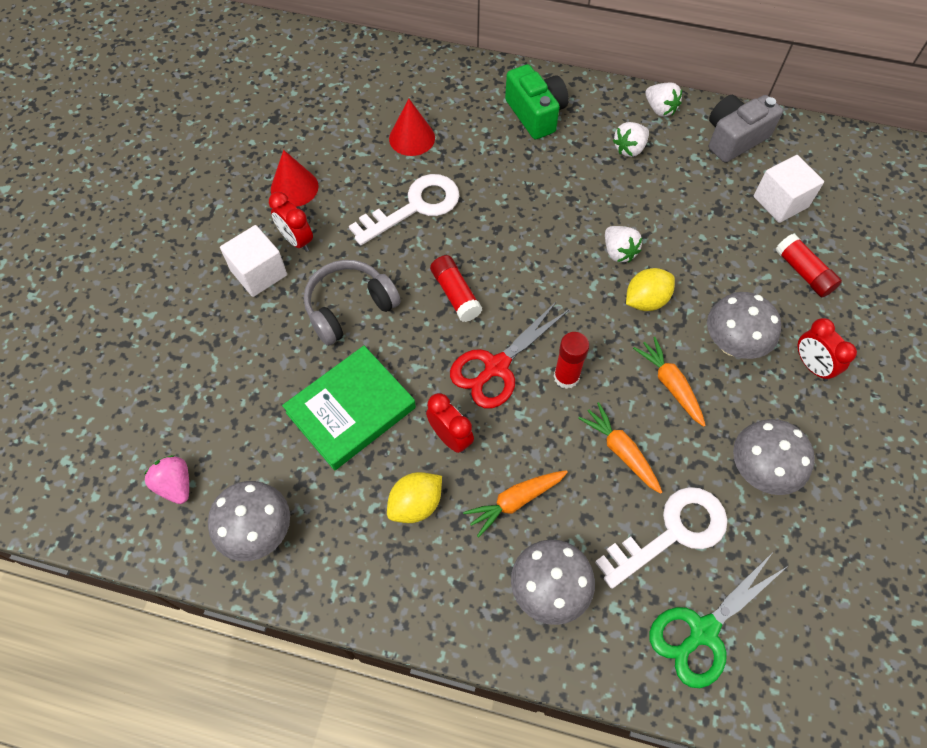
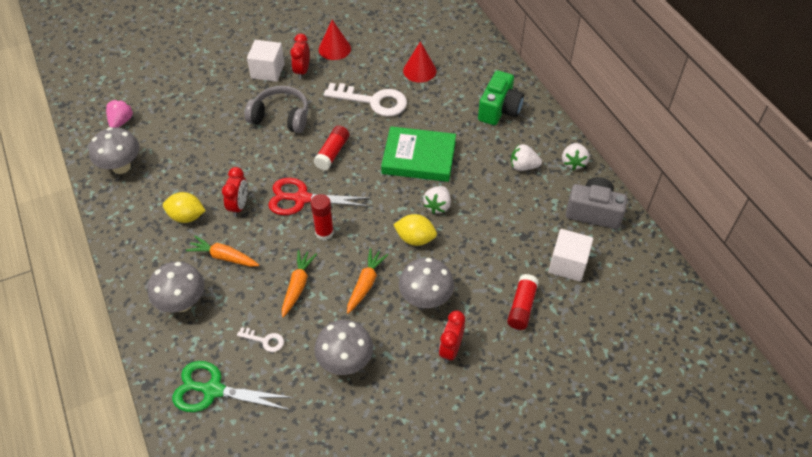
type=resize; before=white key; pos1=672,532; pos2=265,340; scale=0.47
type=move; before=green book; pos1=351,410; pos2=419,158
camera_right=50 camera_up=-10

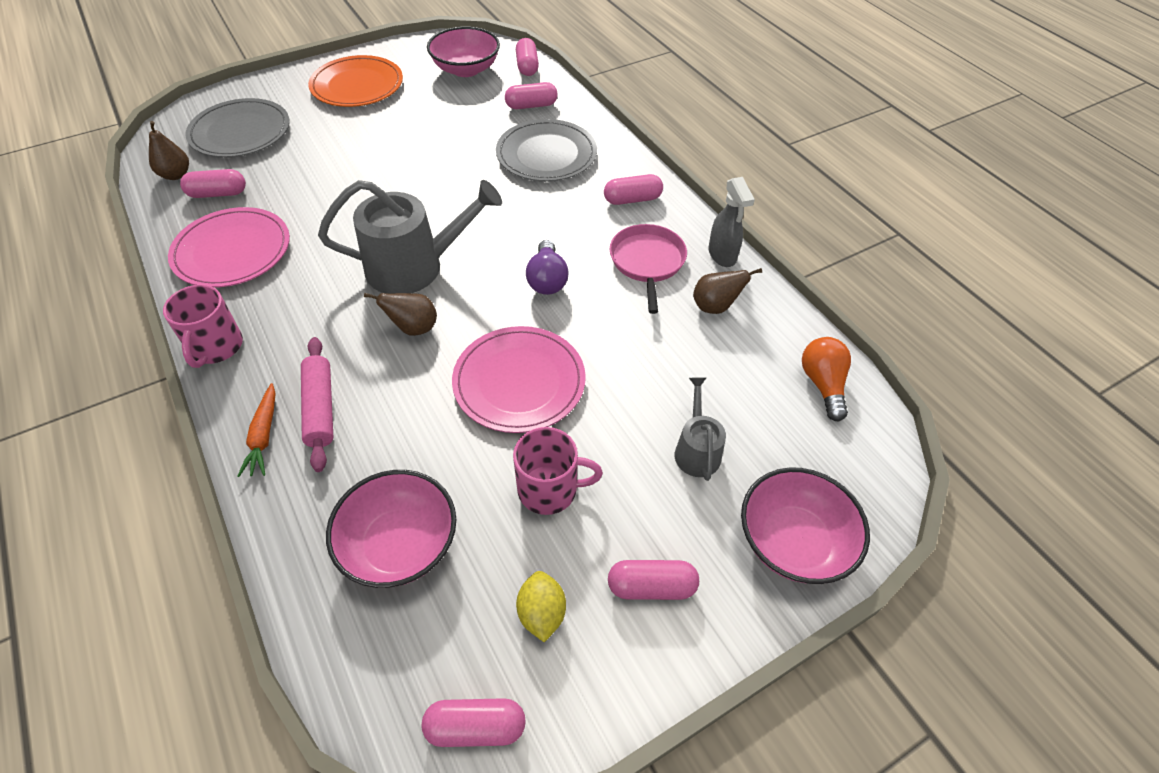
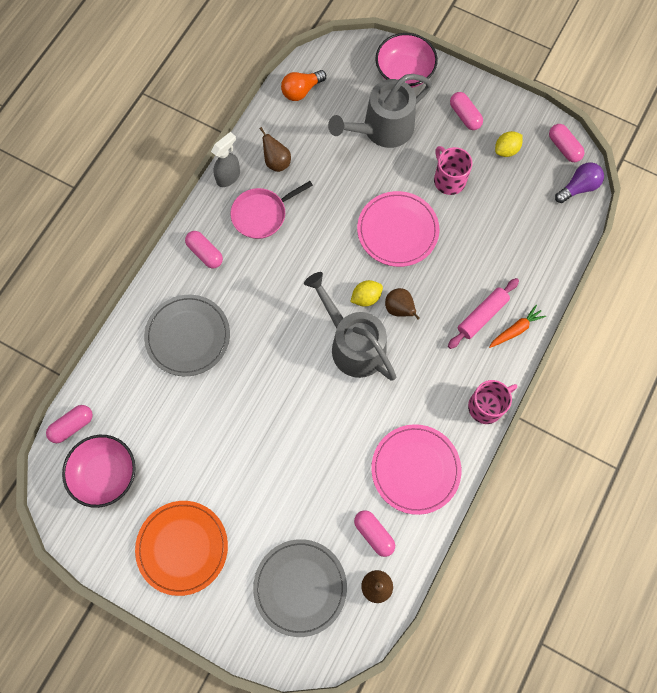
type=resize; before=grey watering can; pos1=696,450; pos2=382,129; scale=1.94
type=insert; after=yellow lemon; pos2=366,297
type=move; before=purple light bulb; pos1=547,280; pos2=578,187
type=delete; before=pink bowl; pos1=399,544
type=delete; before=pink capsule; pos1=531,105
camera_right=-120 camera_up=20

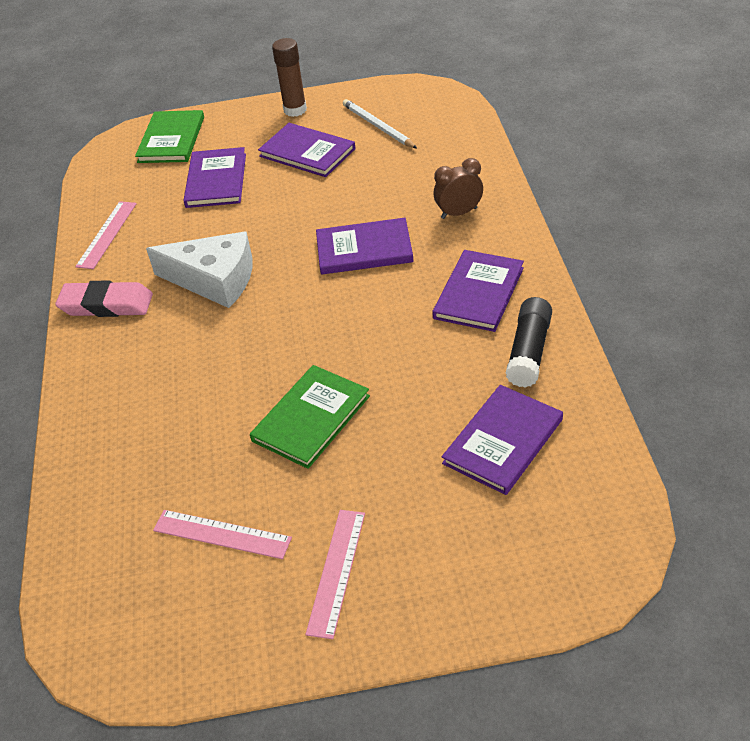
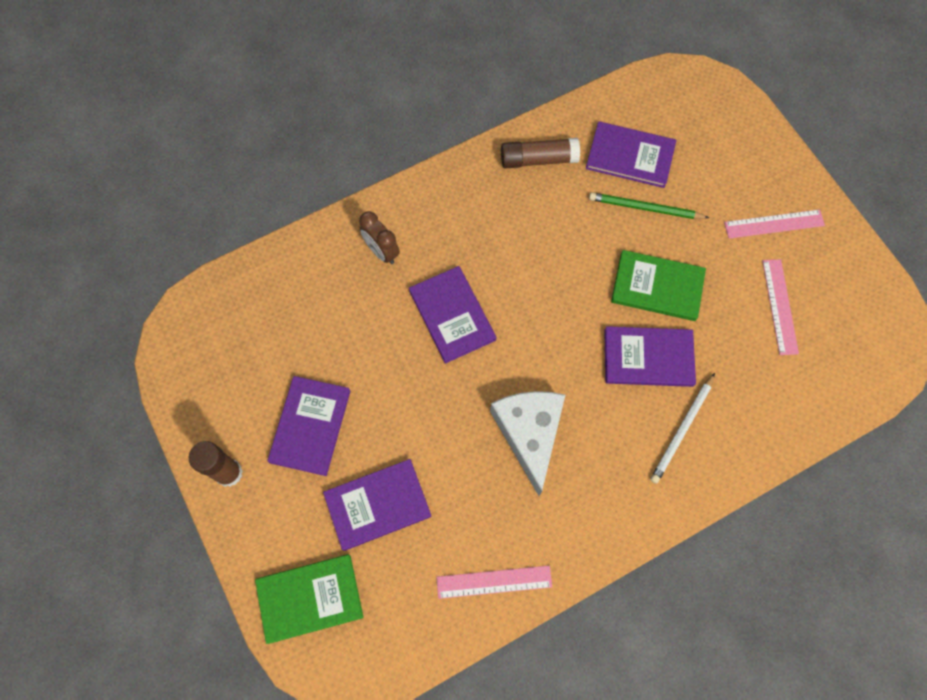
type=recolor; before=black glue stick; after=brown glue stick; pos1=529,352; pos2=538,159
type=insert; after=green pencil; pos2=645,208
type=move; before=purple book; pos1=479,293; pos2=648,357
type=move; before=white pencil; pos1=378,127; pos2=682,429
type=delete; before=pink eraser; pos1=106,304
camera_right=-115 camera_up=25

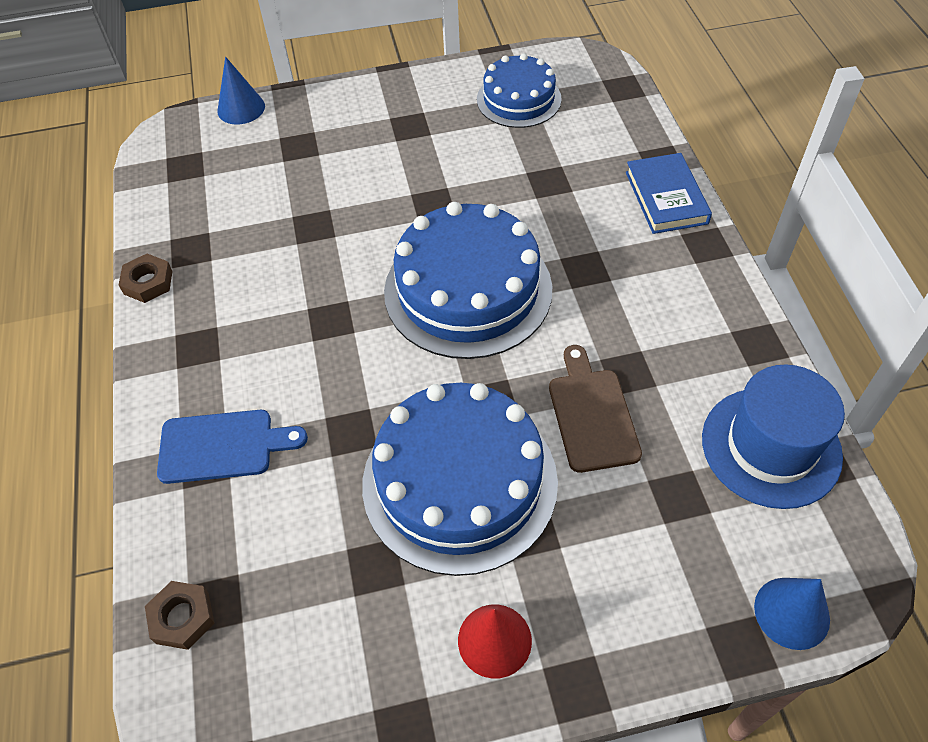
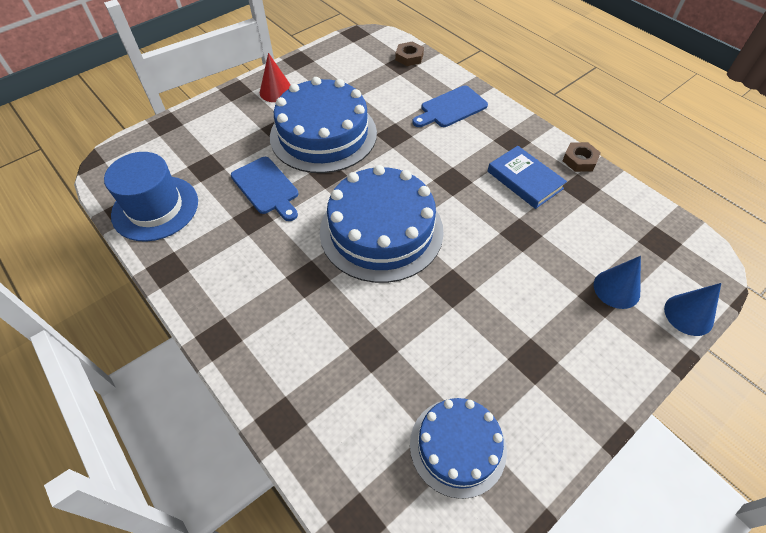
type=recolor; before=brown cutting board; after=blue cutting board; pos1=591,415; pos2=266,187
type=move; before=blue book; pos1=666,197; pos2=524,180
type=move; before=blue cone; pos1=791,613; pos2=616,289
camera_right=150 camera_up=0

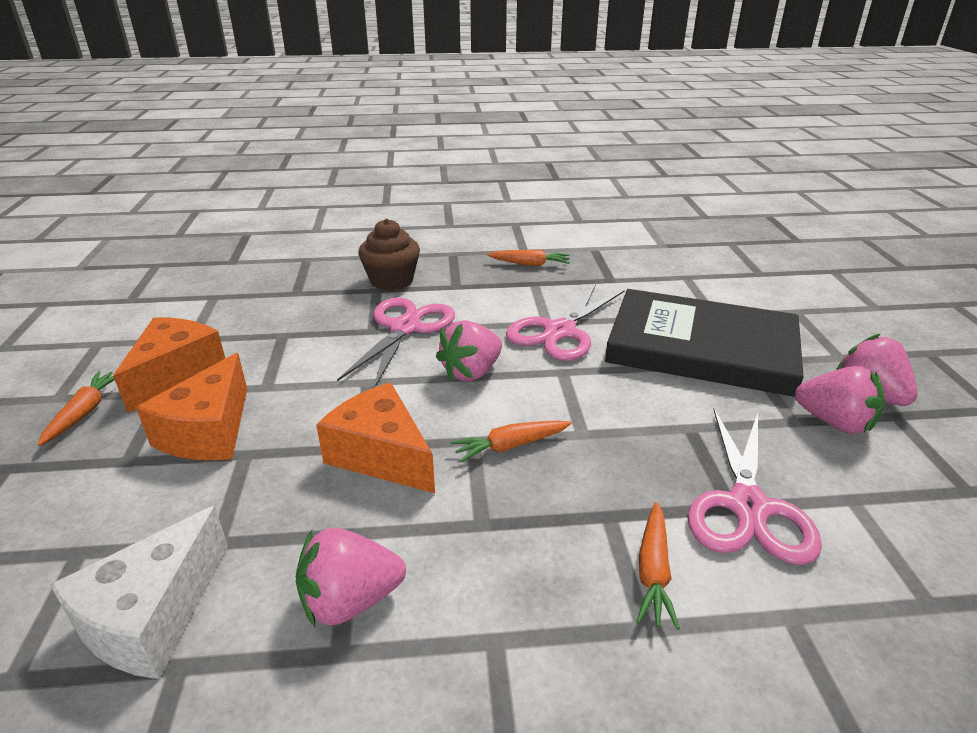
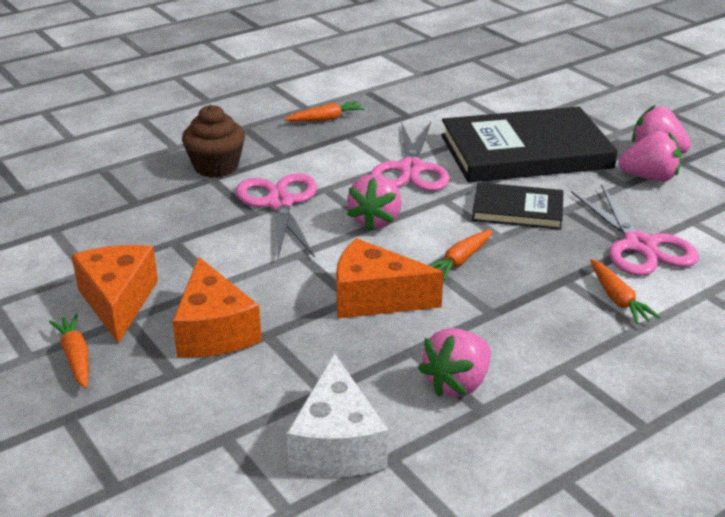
type=insert; after=black book; pos2=517,210
camera_right=-30 camera_up=0

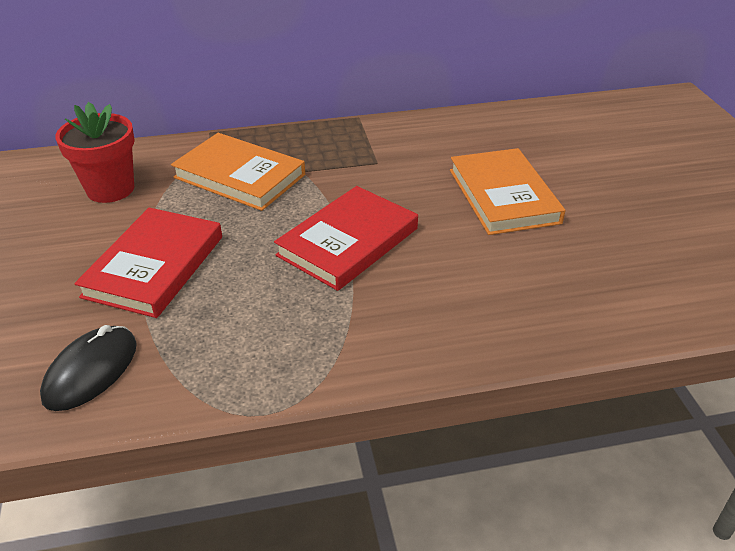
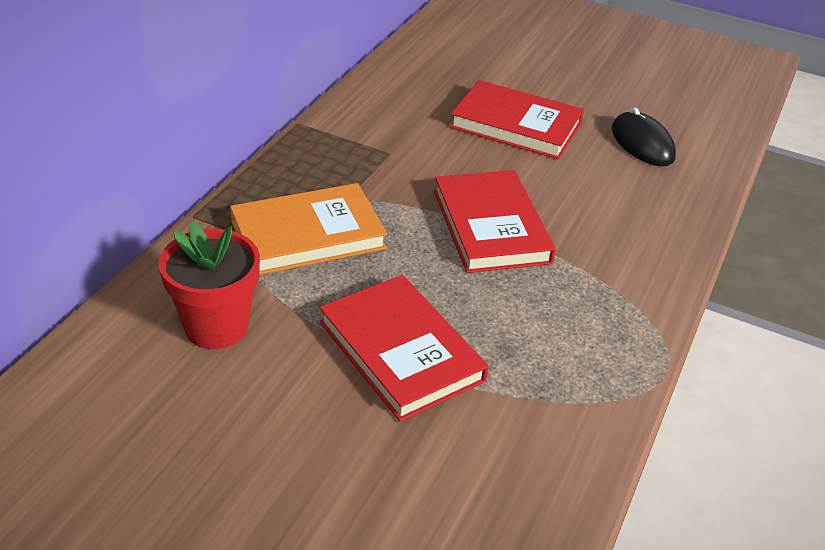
type=recolor; before=orange book; after=red book; pos1=503,196; pos2=516,125
type=move; before=black mouse; pos1=91,371; pos2=642,143
camera_right=-55 camera_up=0

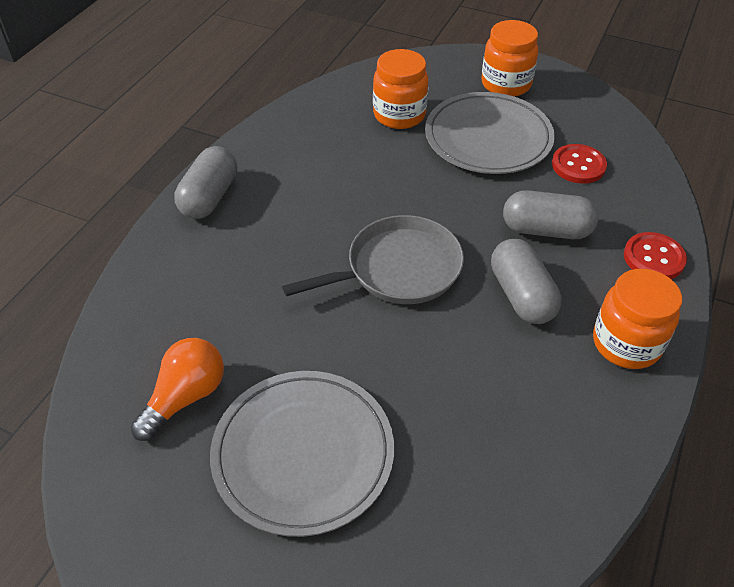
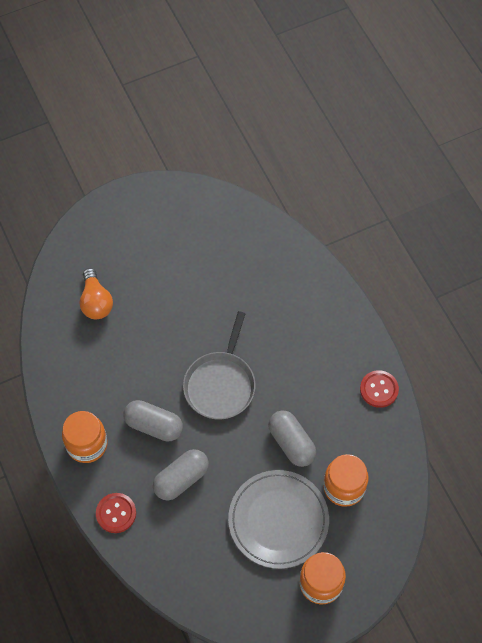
type=move; before=orange light bulb; pos1=186,397; pos2=96,302
type=move; before=grey capsule; pos1=209,197; pos2=291,443
type=move; before=red button; pos1=578,165; pos2=379,389
type=delete; before=grey plate; pos1=303,453
camera_right=130 camera_up=15

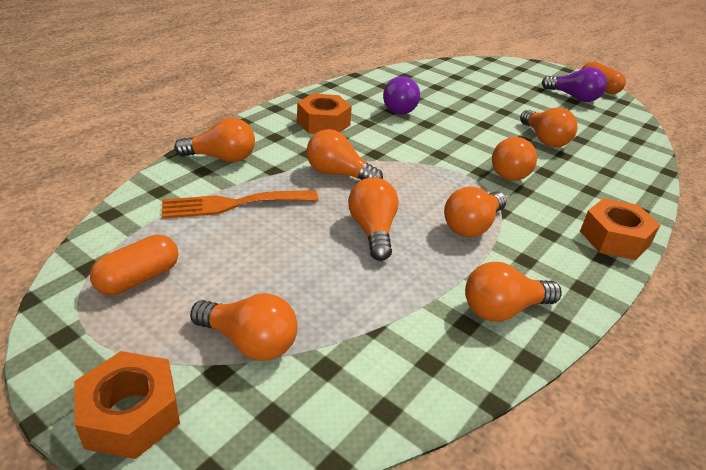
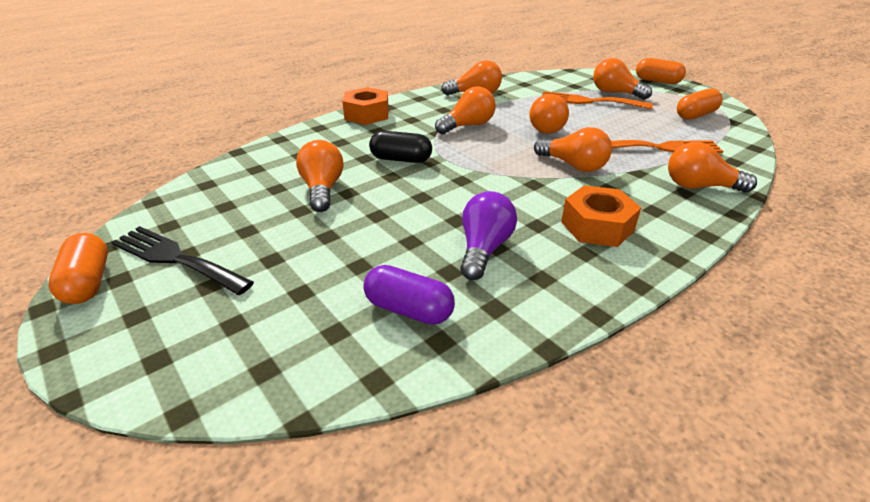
type=replace; before=purple light bulb; after=black fork; pos1=574,97; pos2=176,259
type=insert; after=purple capsule; pos2=409,309
type=replace; before=orange light bulb; after=black capsule; pos1=509,171; pos2=401,159
type=insert; after=orange fork; pos2=589,101
type=replace; before=orange nut; after=orange capsule; pos1=131,414; pos2=657,81
camera_right=-165 camera_up=0

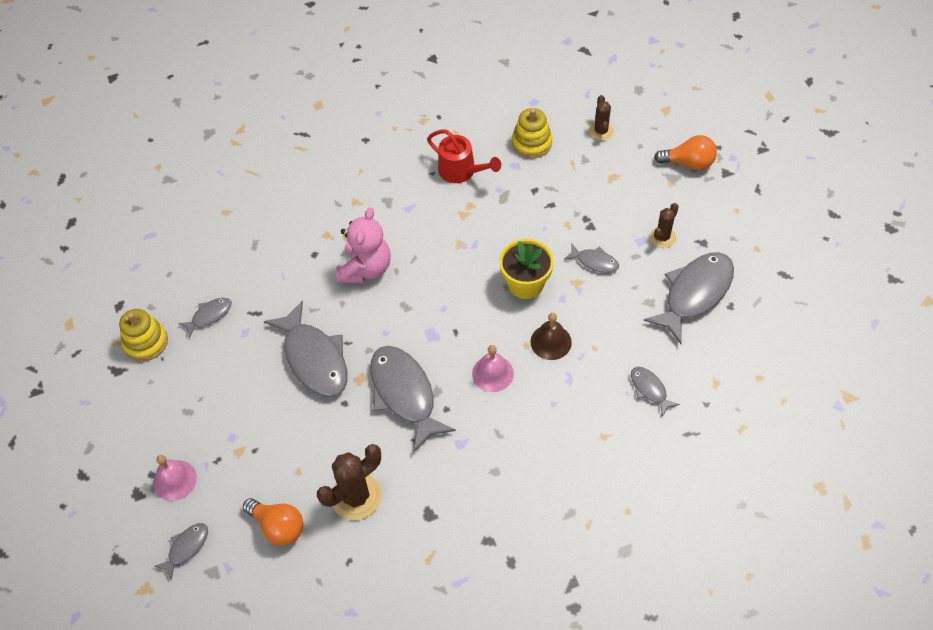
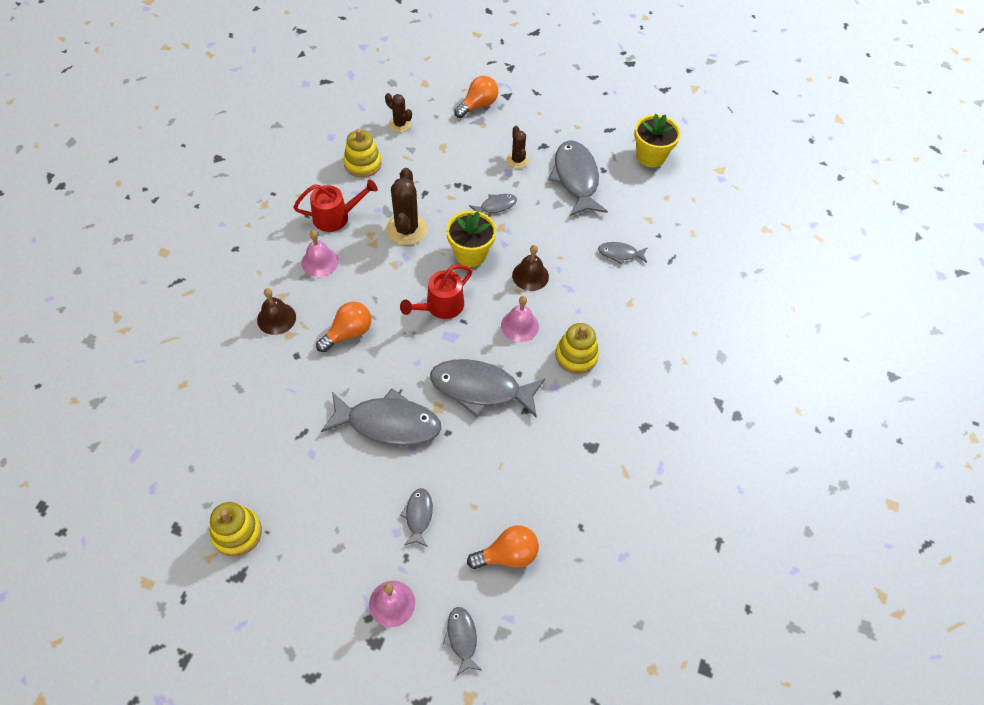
type=insert; after=brown bell; pos2=276,318
type=insert; after=pink bell; pos2=320,262
type=replace; before=pink teddy bear; after=orange light bulb; pos1=365,268; pos2=348,333
type=move; before=brown cactus; pos1=356,496; pos2=406,229
type=insert; after=red watering can; pos2=440,307
type=move; before=grey fish; pos1=209,315; pos2=418,516
type=insert; after=yellow stacking toy; pos2=576,356
type=insert; after=yellow flower pot; pos2=650,156
camera_right=-55 camera_up=0

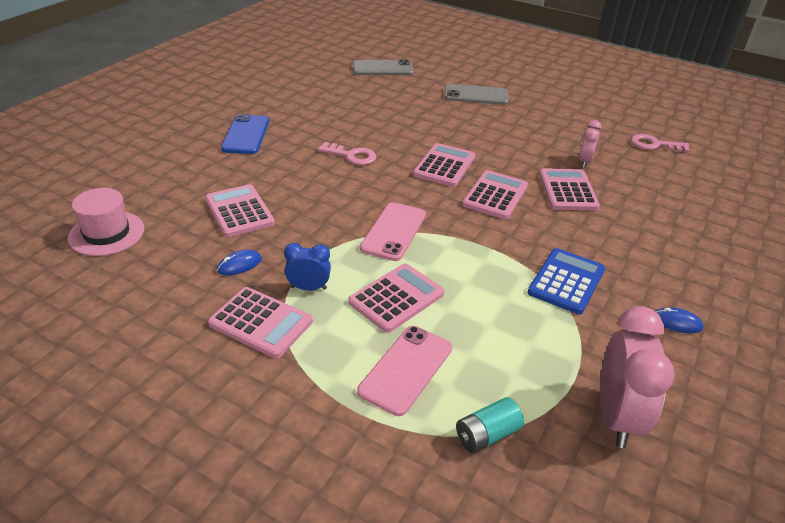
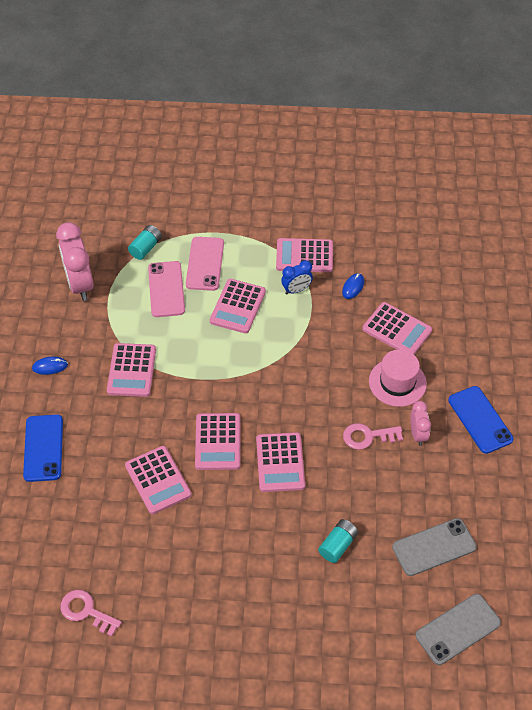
type=insert; after=blue phone; pos2=43,448
type=rotate; before=pink key; pos1=654,145; pos2=86,611; turn=-135
type=recolor; before=blue calculator; after=pink calculator; pos1=566,281; pos2=131,370
type=move; before=pink phone; pos1=393,231; pos2=166,289
type=insert; after=turquoise battery; pos2=338,545
type=move; before=pink hat; pos1=106,233; pos2=397,382
type=move; before=grey phone; pos1=476,95; pos2=434,547
type=move; before=pink clock; pos1=584,162; pos2=417,434
camera_right=155 camera_up=15

